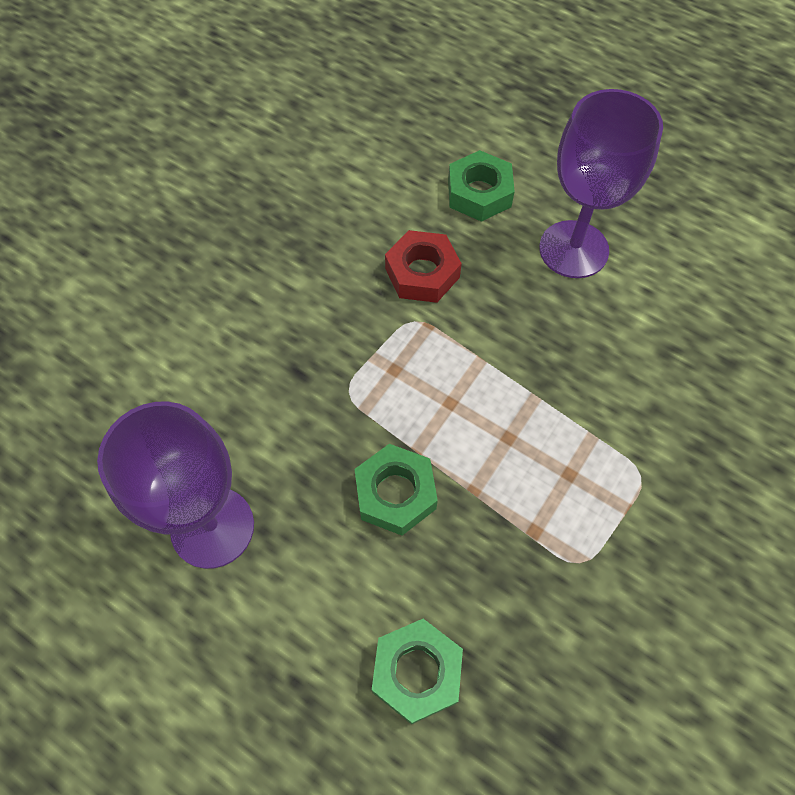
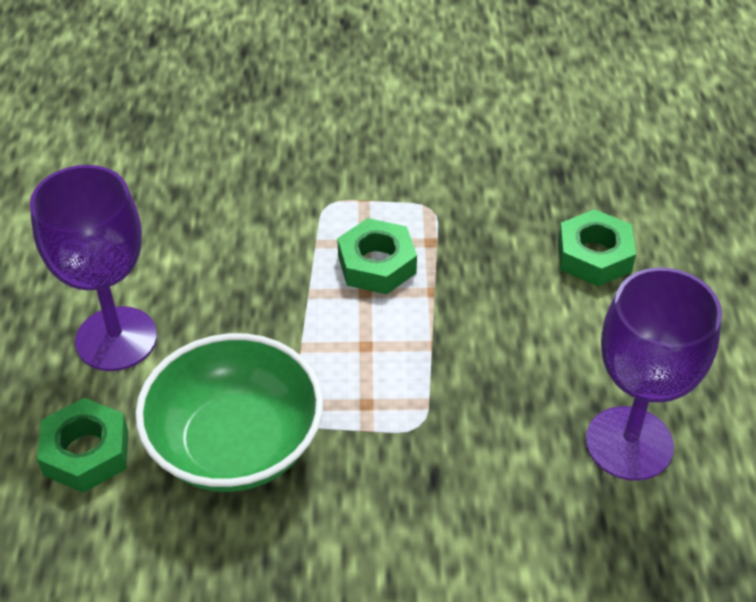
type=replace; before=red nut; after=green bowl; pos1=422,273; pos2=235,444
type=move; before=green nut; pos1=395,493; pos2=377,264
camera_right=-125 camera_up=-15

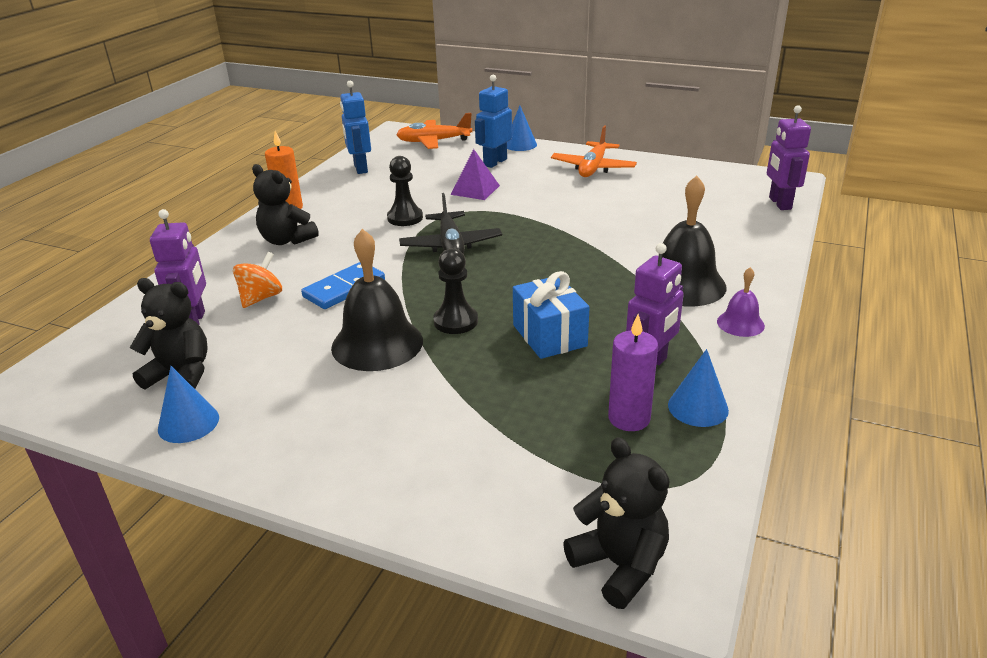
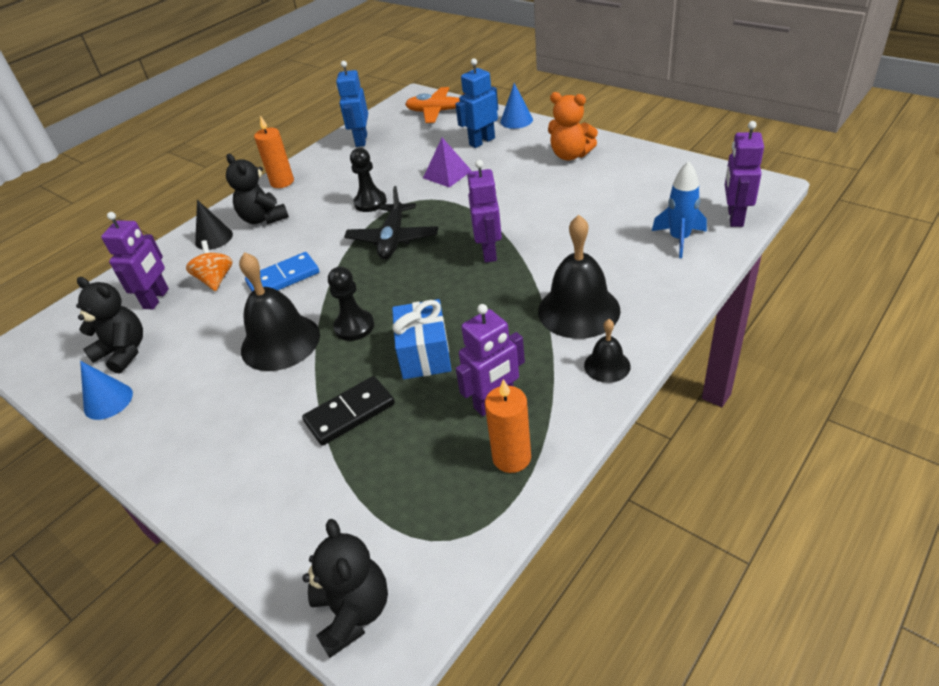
type=rotate; before=orange spinning top; pos1=261,298; pos2=216,280; turn=-60
type=insert; after=black cone; pos2=214,238
type=insert; after=black domino; pos2=350,413
type=insert; after=purple robot; pos2=489,252
type=replace; before=blue cone; after=orange candle; pos1=698,407; pos2=511,457
type=replace; before=orange plane; after=orange teddy bear; pos1=593,168; pos2=570,155
type=recolor; before=purple bell; after=black bell; pos1=740,323; pos2=607,365
type=insert; after=blue rocket; pos2=679,239
type=delete; before=purple candle; pos1=629,418
camera_right=20 camera_up=10

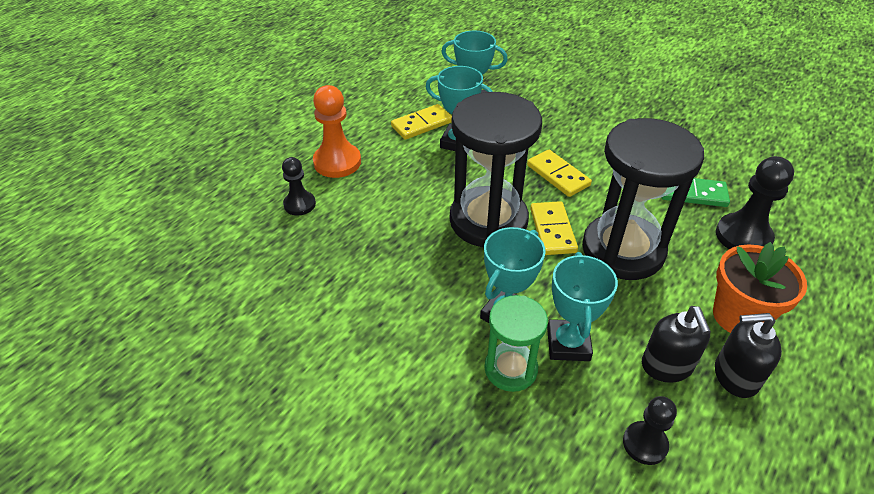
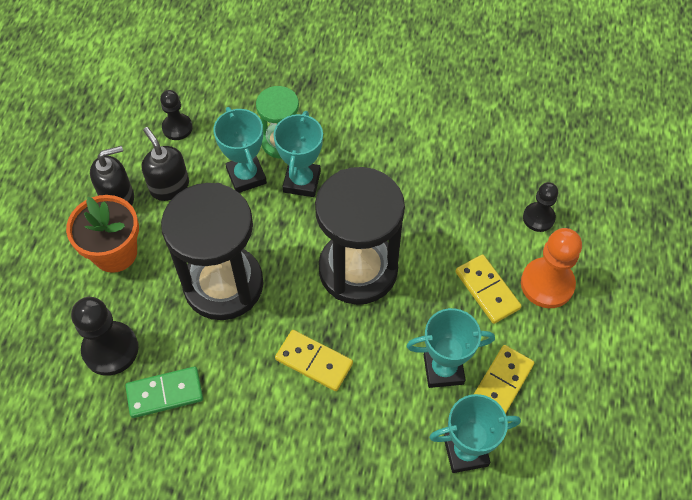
type=move; before=yellow domino; pos1=552,230; pos2=487,290
camera_right=155 camera_up=15

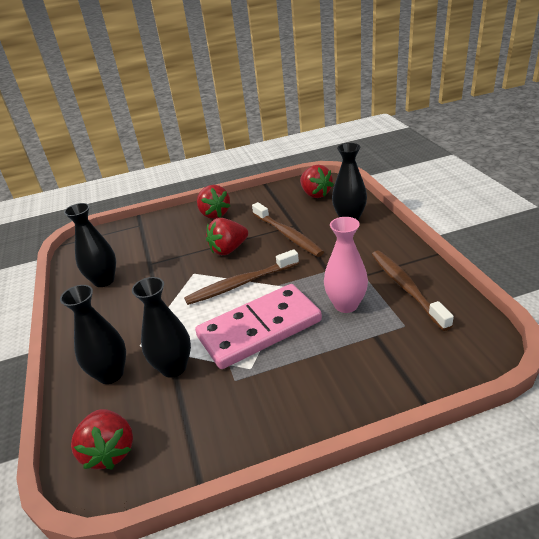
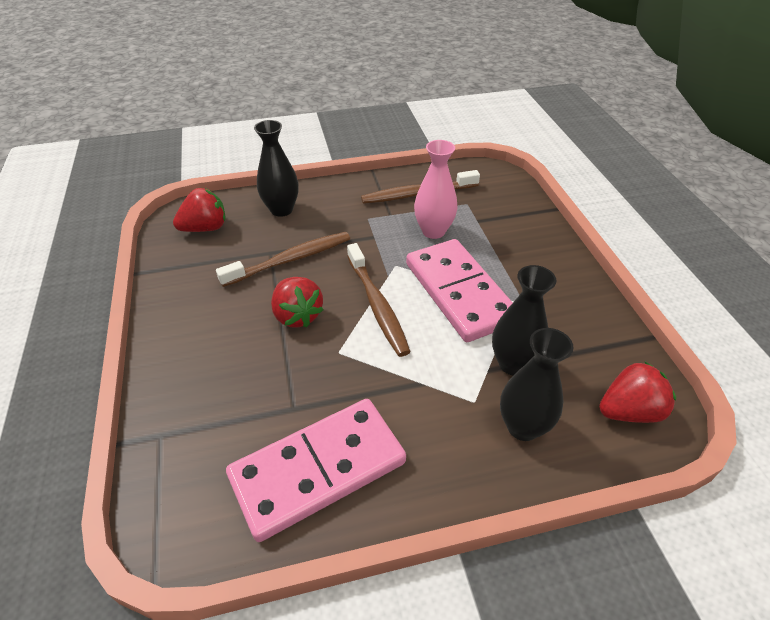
type=replace; before=black vase; after=pink domino; pos1=104,280; pos2=318,469
type=delete; before=red strawberry; pos1=214,214
camera_right=-90 camera_up=10

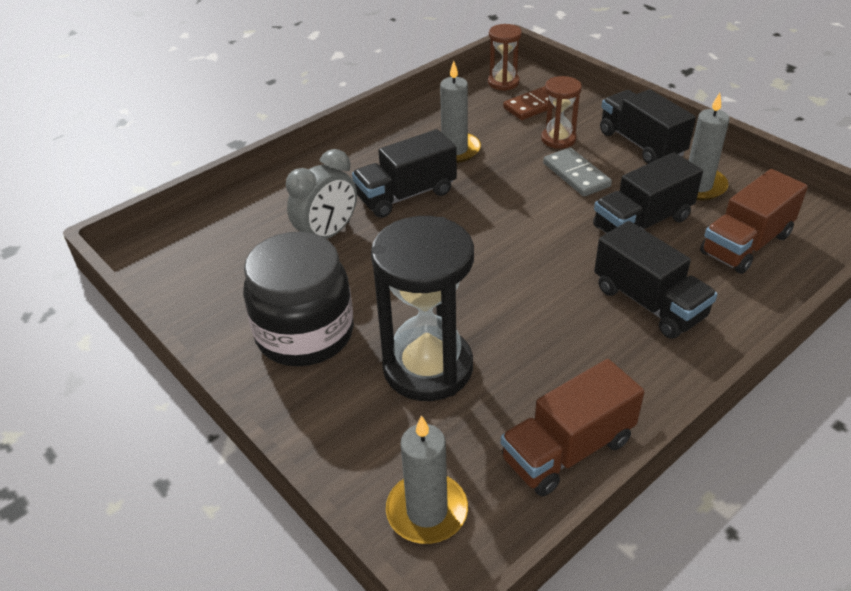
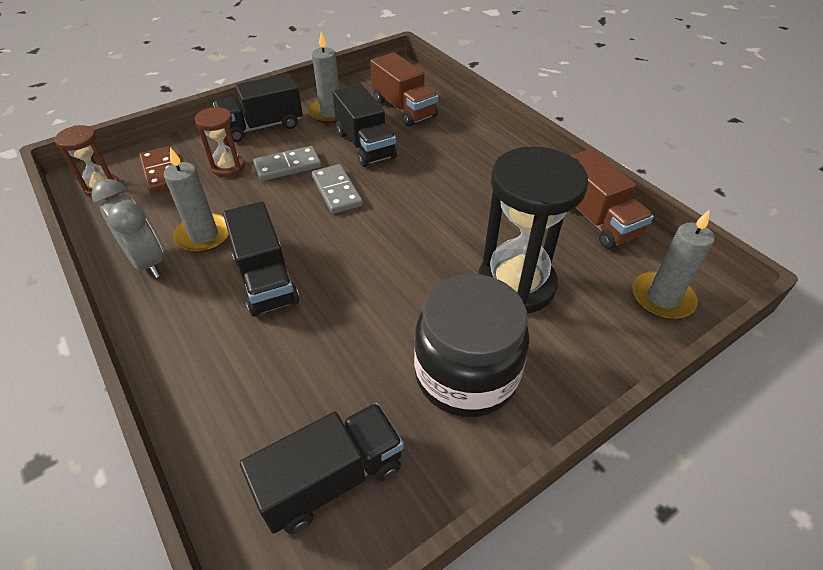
type=move; before=grey clock; pos1=327,235; pos2=147,262
type=move; before=black truck; pos1=648,303; pos2=331,479
type=insert; after=grey domino; pos2=337,191
camera_right=-85 camera_up=5

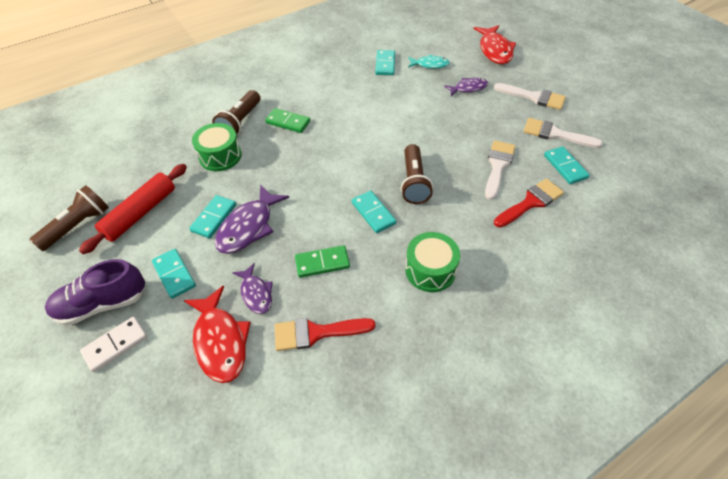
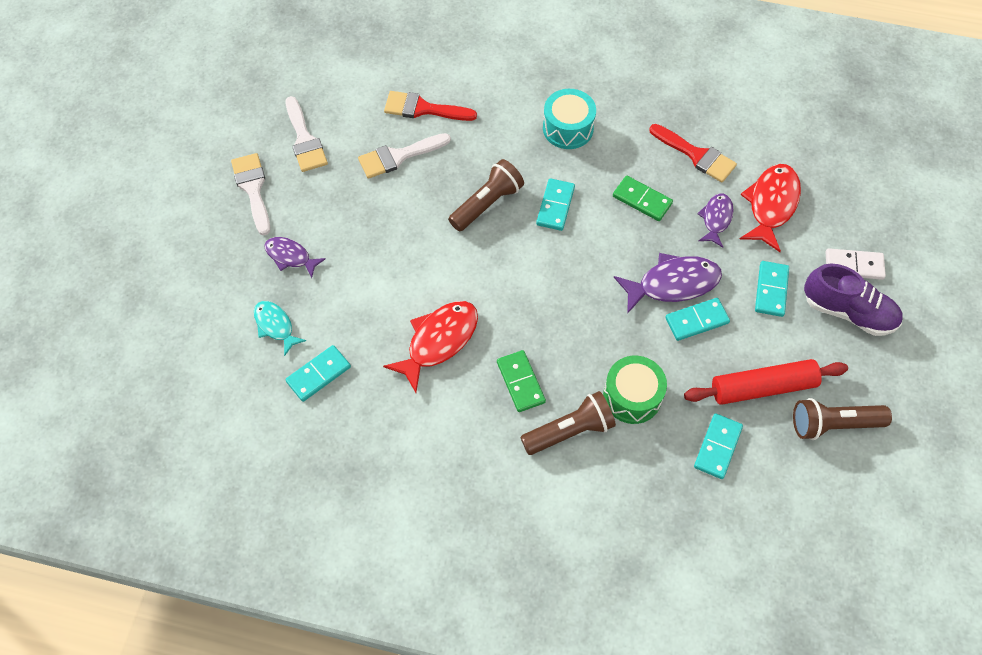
type=move; before=red fish; pos1=494,50; pos2=438,341
type=recolor; before=green drum; after=turquoise drum; pos1=430,270; pos2=568,128
type=move; before=turquoise domino; pos1=565,167; pos2=717,447
camera_right=-135 camera_up=10

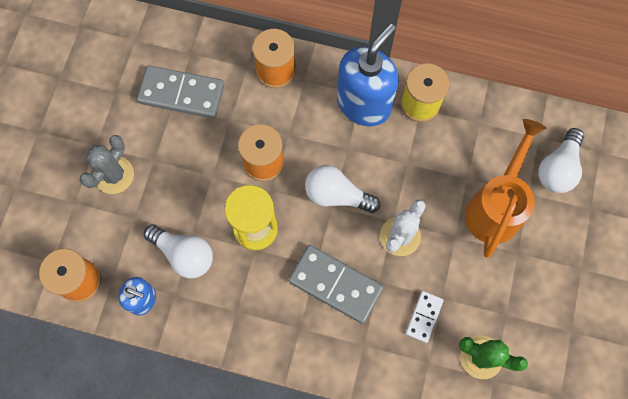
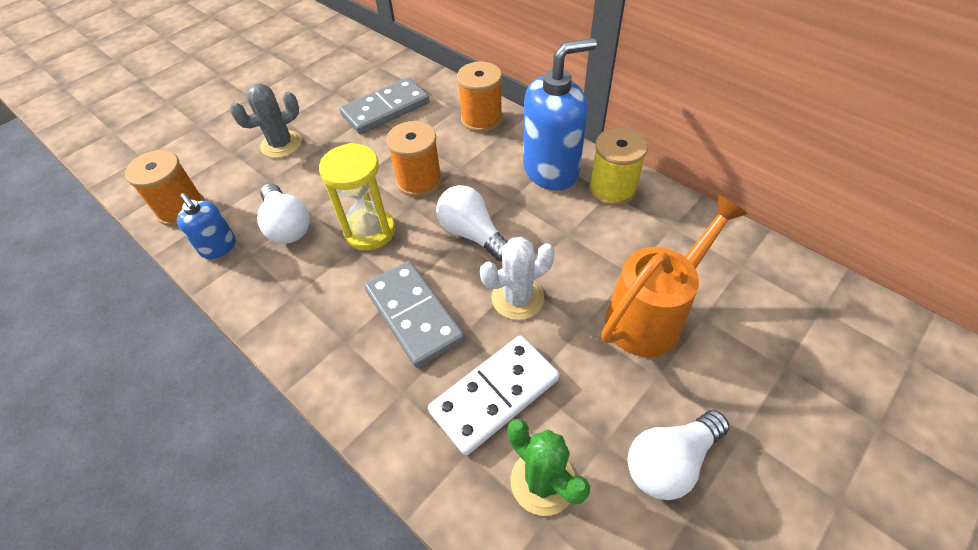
type=rotate; before=grey domino; pos1=181,93; pos2=385,109; turn=-75
type=resize; before=white domino; pos1=424,317; pos2=495,395; scale=1.87
type=move; before=white light bulb; pos1=558,168; pos2=670,461
camera_right=30 camera_up=-20

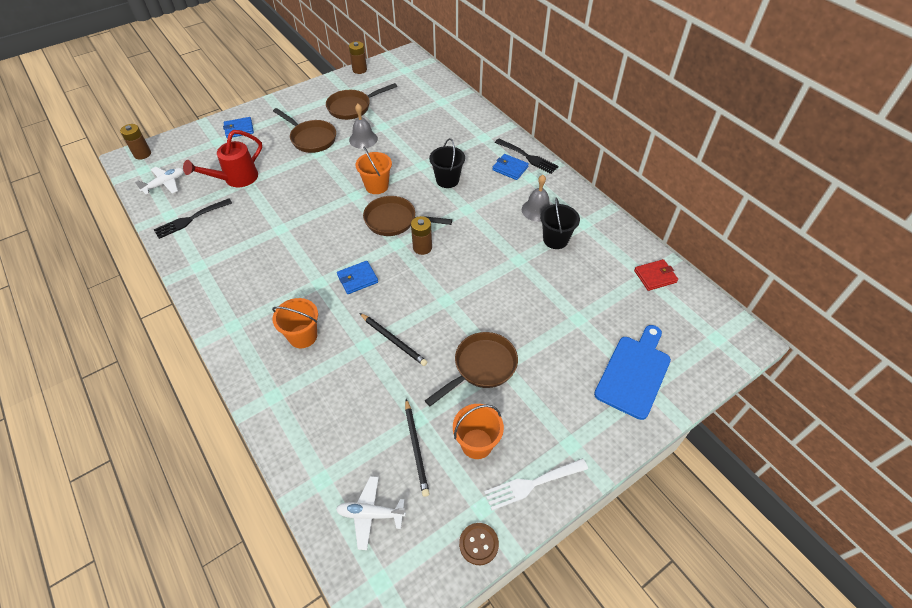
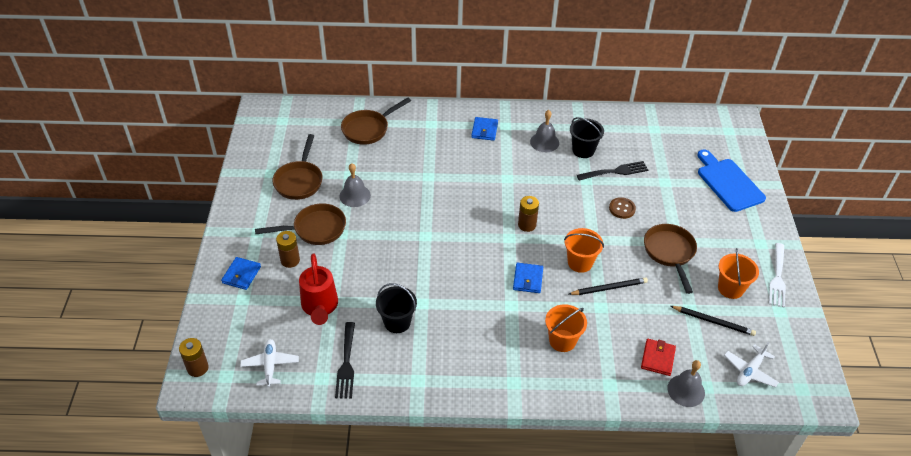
type=move; before=brown battery; pos1=359,70; pos2=290,260
type=move; before=brown pan; pos1=395,221; pos2=368,129
type=move; before=black bucket; pos1=447,180; pos2=397,322
type=rotate; before=blue wallet; pos1=510,168; pos2=484,130; turn=-60
type=move; before=orange bucket; pos1=376,186; pos2=580,262
type=move; before=black fork; pos1=528,157; pos2=615,171
type=move; before=brown button; pos1=478,544; pos2=622,209
type=move; before=red wallet; pos1=655,276; pos2=657,358
type=insert; after=grey bell; pos2=686,390
camera_right=-55 camera_up=-5

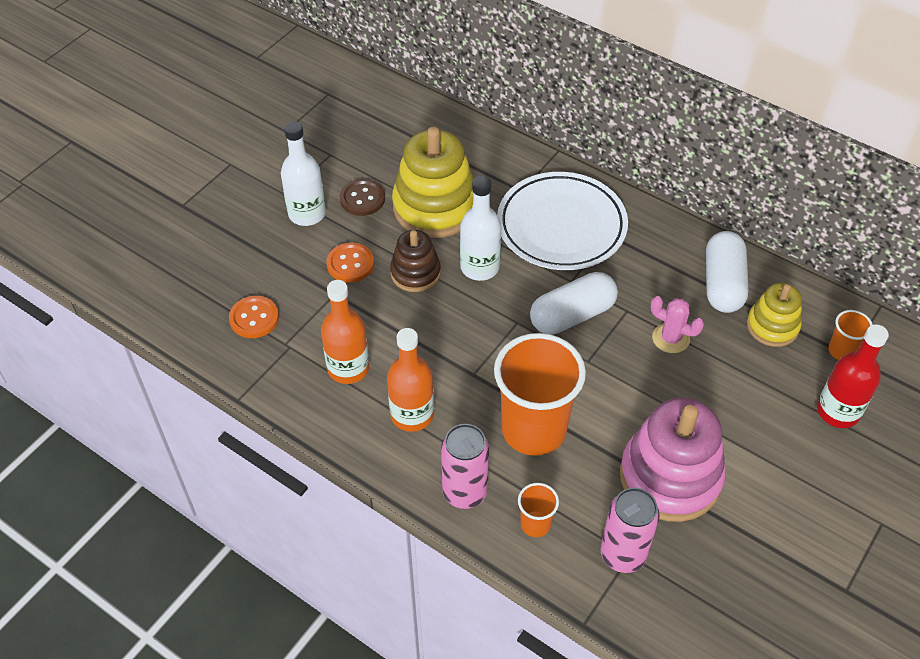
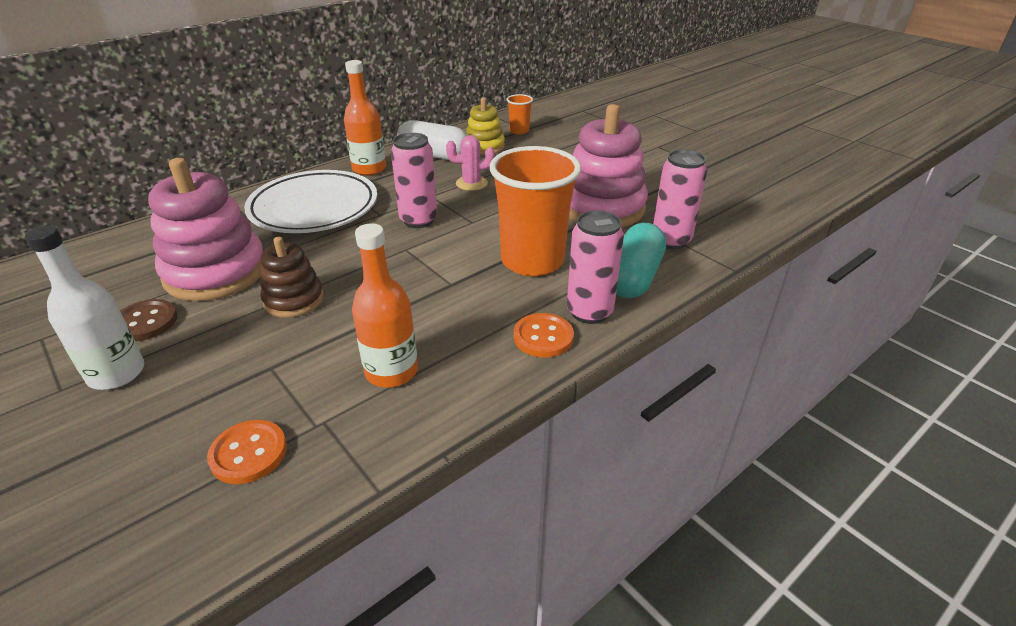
type=recolor; before=yellow stacking toy; after=pink stacking toy; pos1=435,207; pos2=216,272
type=move; before=orange bottle; pos1=412,415; pos2=369,169
type=replace; before=white capsule; after=pink can; pos1=572,315; pos2=418,220
type=rotate; before=pink cactus; pos1=670,338; pos2=471,183; turn=45
type=move; before=orange button; pos1=350,264; pos2=543,337
type=replace; before=orange cup; after=turquoise capsule; pos1=535,524; pos2=634,277
type=delete; before=white bottle; pos1=479,267
type=delete; before=red bottle; pos1=838,411
camera_right=-75 camera_up=-15

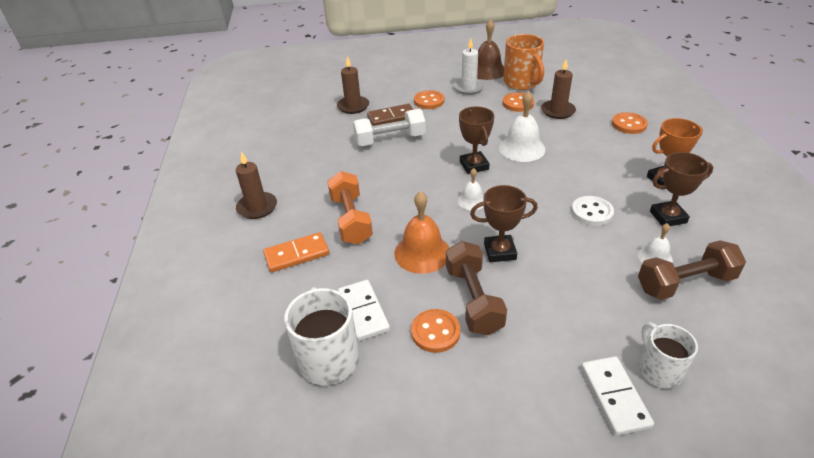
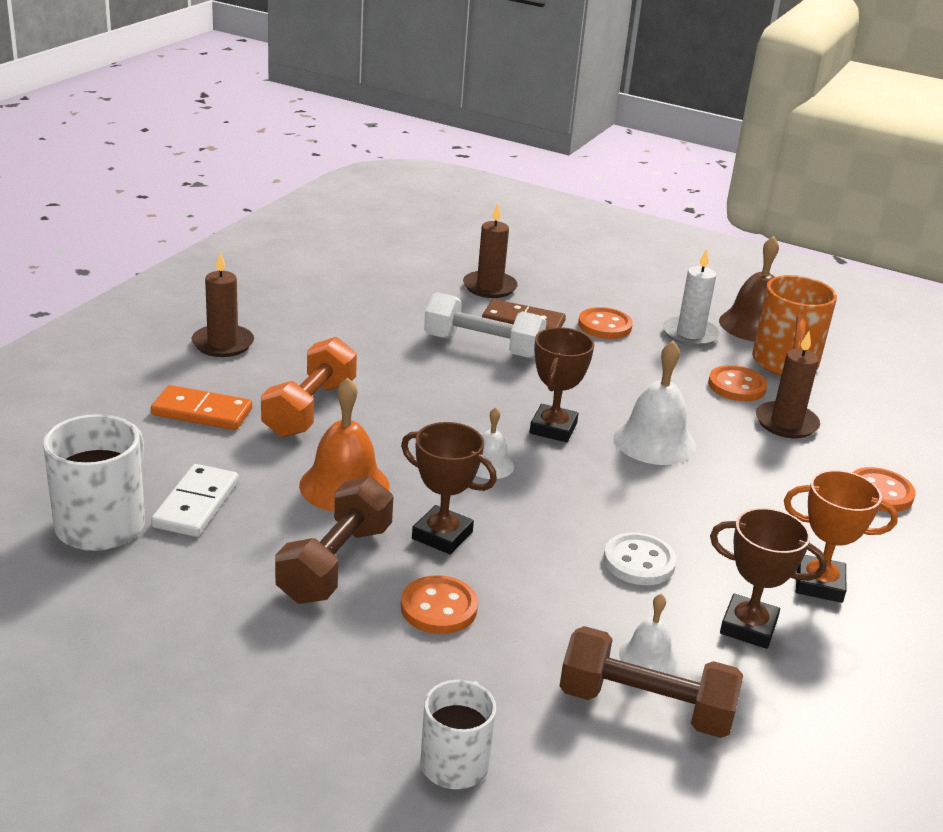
type=move; before=orange button; pos1=435,332; pos2=439,608
type=delete; before=white domino; pos1=614,396
camera_right=30 camera_up=-10

